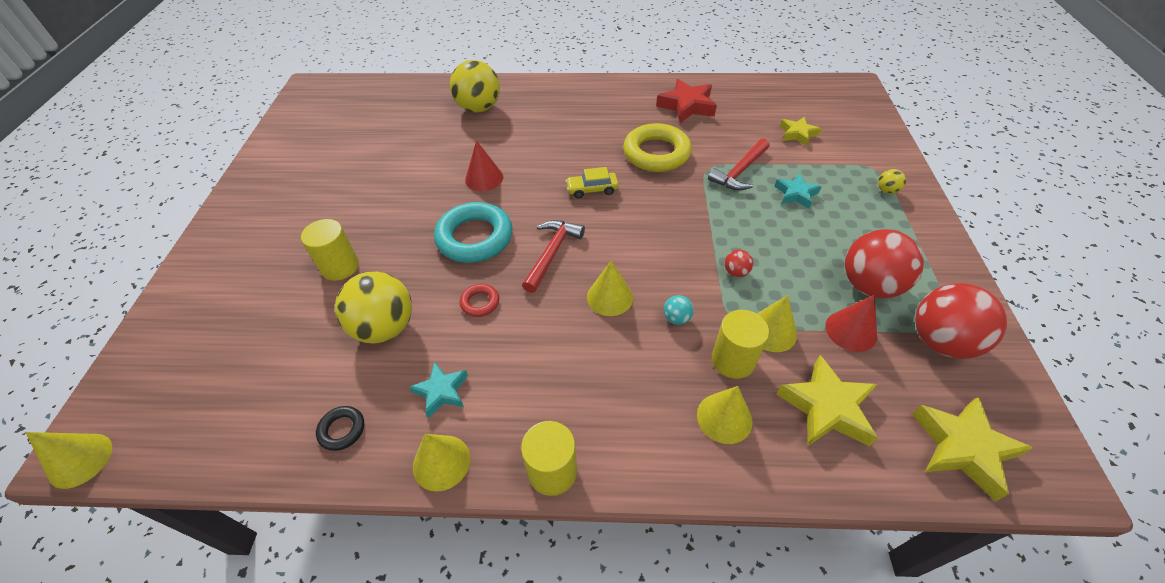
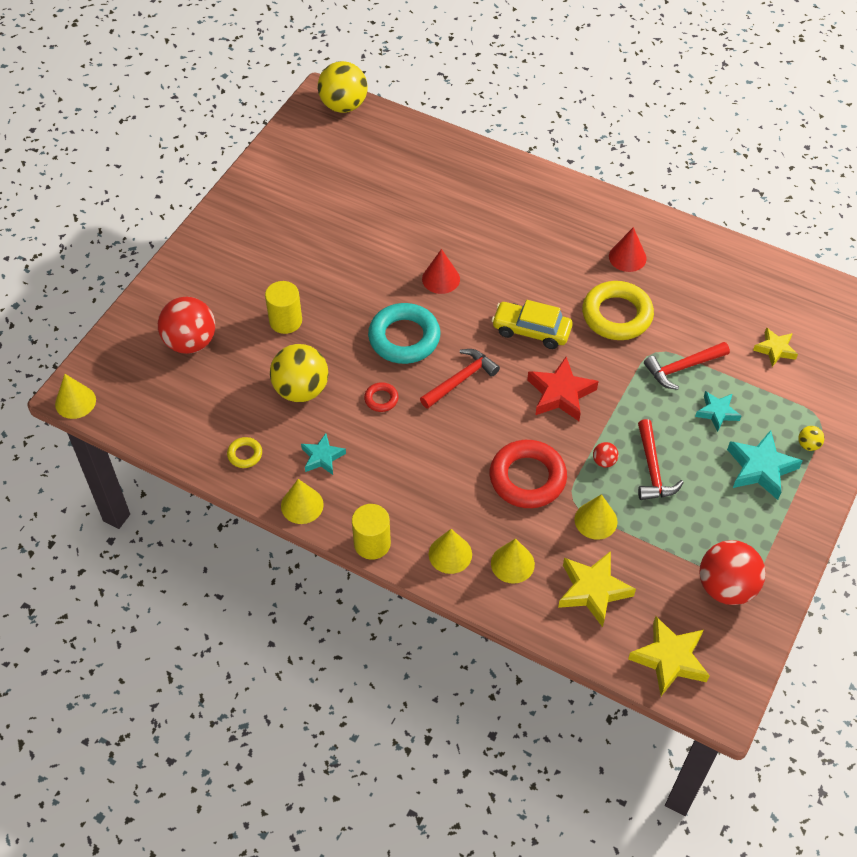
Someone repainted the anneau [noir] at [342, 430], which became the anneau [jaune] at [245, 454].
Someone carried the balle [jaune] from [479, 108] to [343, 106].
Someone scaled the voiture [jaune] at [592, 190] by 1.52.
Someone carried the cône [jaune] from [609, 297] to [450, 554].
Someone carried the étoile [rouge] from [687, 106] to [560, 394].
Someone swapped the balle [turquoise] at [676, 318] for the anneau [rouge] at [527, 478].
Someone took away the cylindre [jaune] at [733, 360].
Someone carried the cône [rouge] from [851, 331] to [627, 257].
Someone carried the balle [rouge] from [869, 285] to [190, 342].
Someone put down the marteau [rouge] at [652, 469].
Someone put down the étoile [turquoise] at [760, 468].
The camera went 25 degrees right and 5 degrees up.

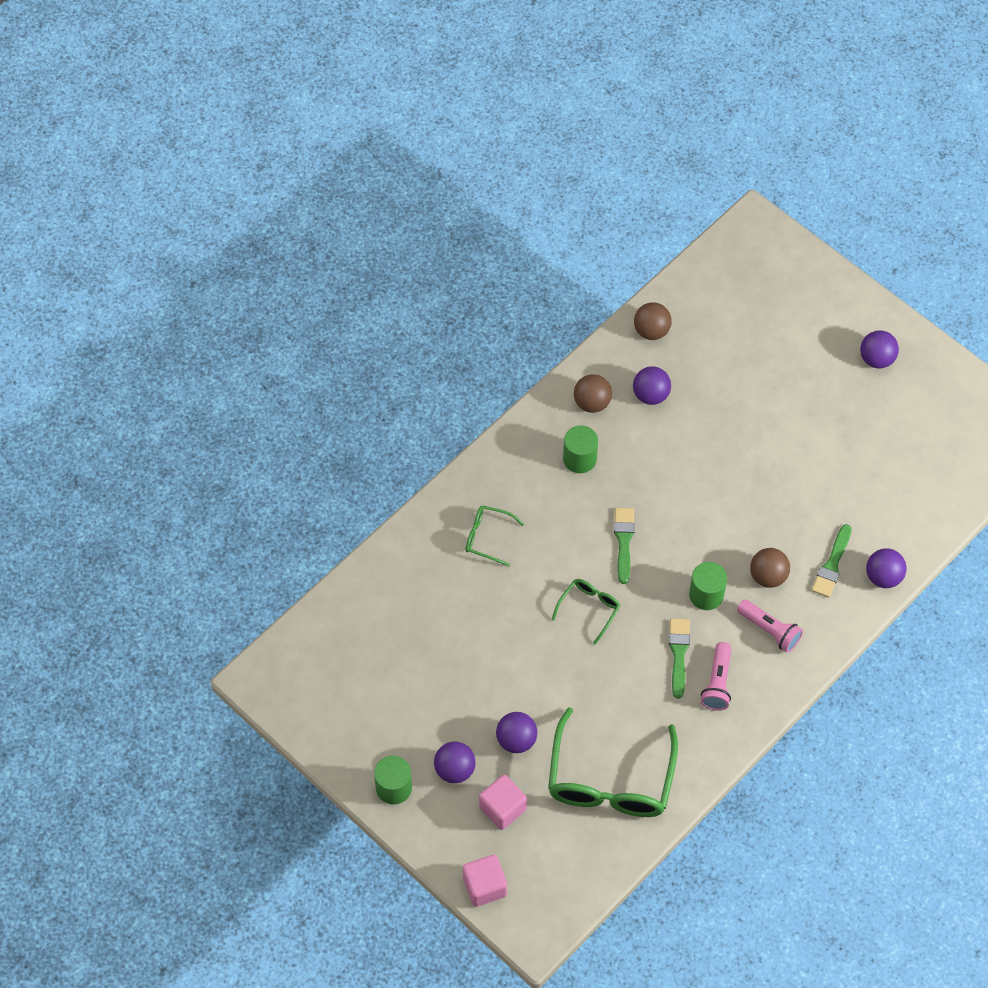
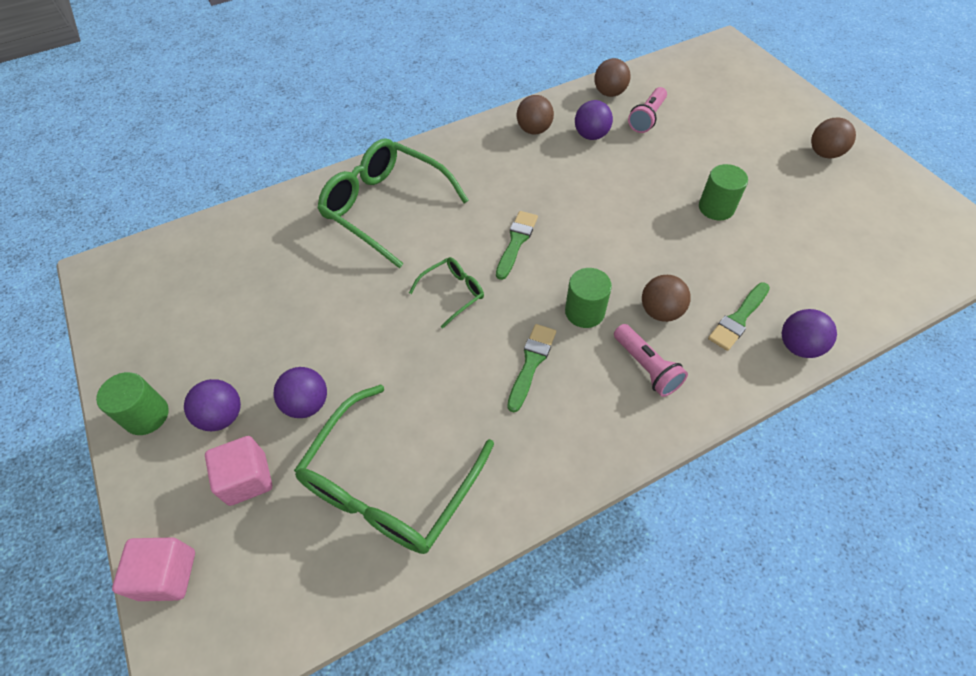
Someone scaled the lunettes [vert] at [487, 537] by 2.10.
Someone carried the cylindre [vert] from [579, 459] to [716, 208].
Someone carried the lampe de poche [rose] from [717, 683] to [647, 118].
Someone repainted the balle [violet] at [876, 359], which became the balle [marron] at [824, 153].
The camera went 20 degrees right and 5 degrees down.

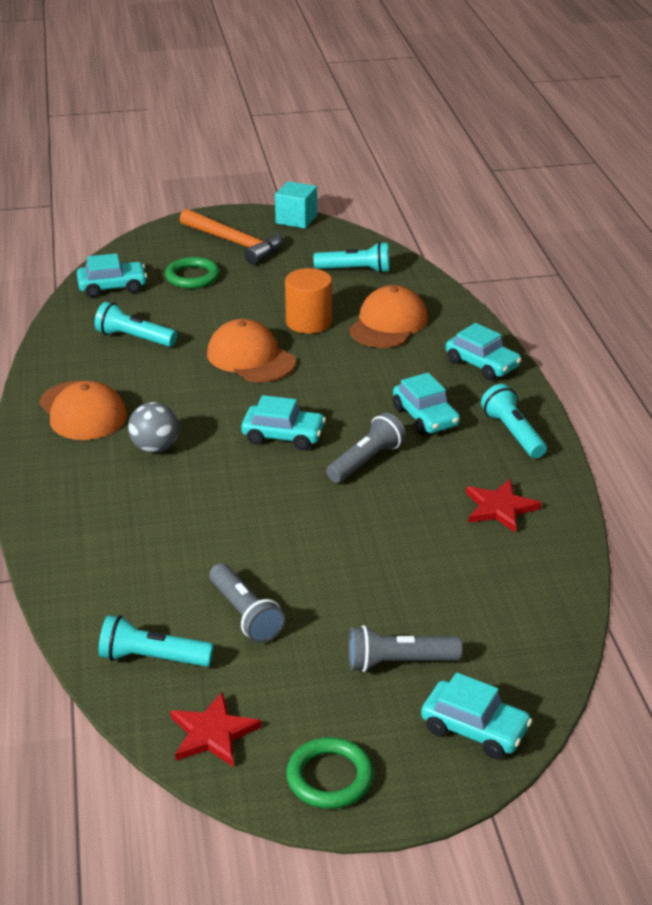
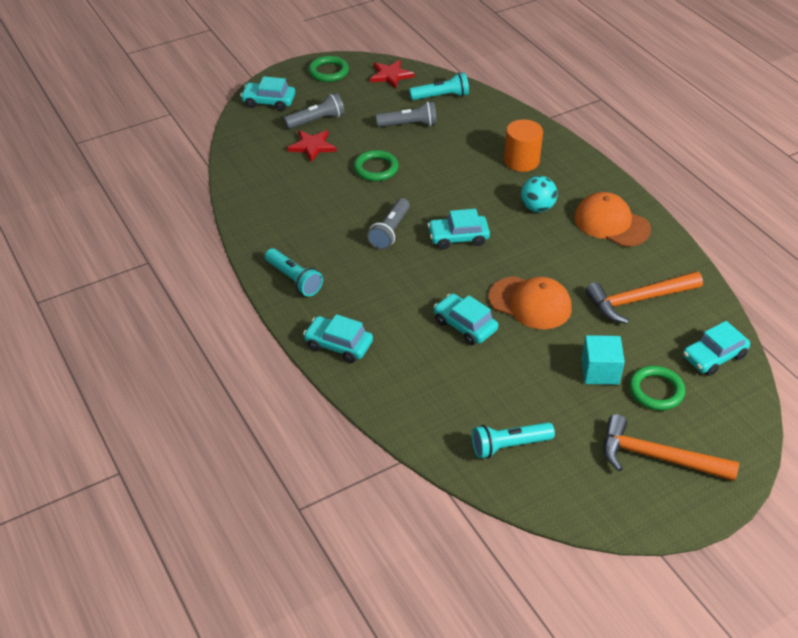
Someone swapped the lampe de poche [turquoise] at [134, 338] for the marteau [orange] at [638, 300].
Someone repainted the balle [gris] at [155, 448], which became the balle [turquoise] at [537, 208].
Someone rotated the lampe de poche [gris] at [245, 614] by 135 degrees clockwise.
Someone carried the cube [turquoise] from [296, 219] to [600, 371].
Someone carried the cylindre [orange] from [308, 322] to [521, 161].
Someone took away the casquette [orange] at [388, 324].
Someone carried the voiture [turquoise] from [425, 417] to [465, 325].
Someone carried the étoile [rouge] from [500, 508] to [312, 146].
Someone put down the anneau [vert] at [376, 168].
The camera went 160 degrees right and 10 degrees up.

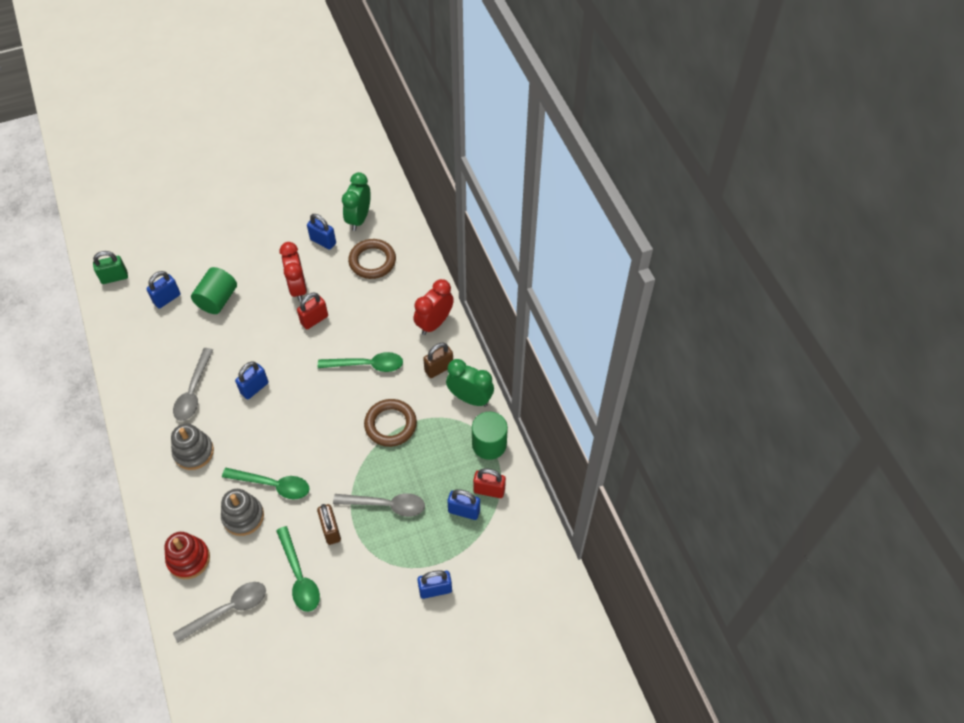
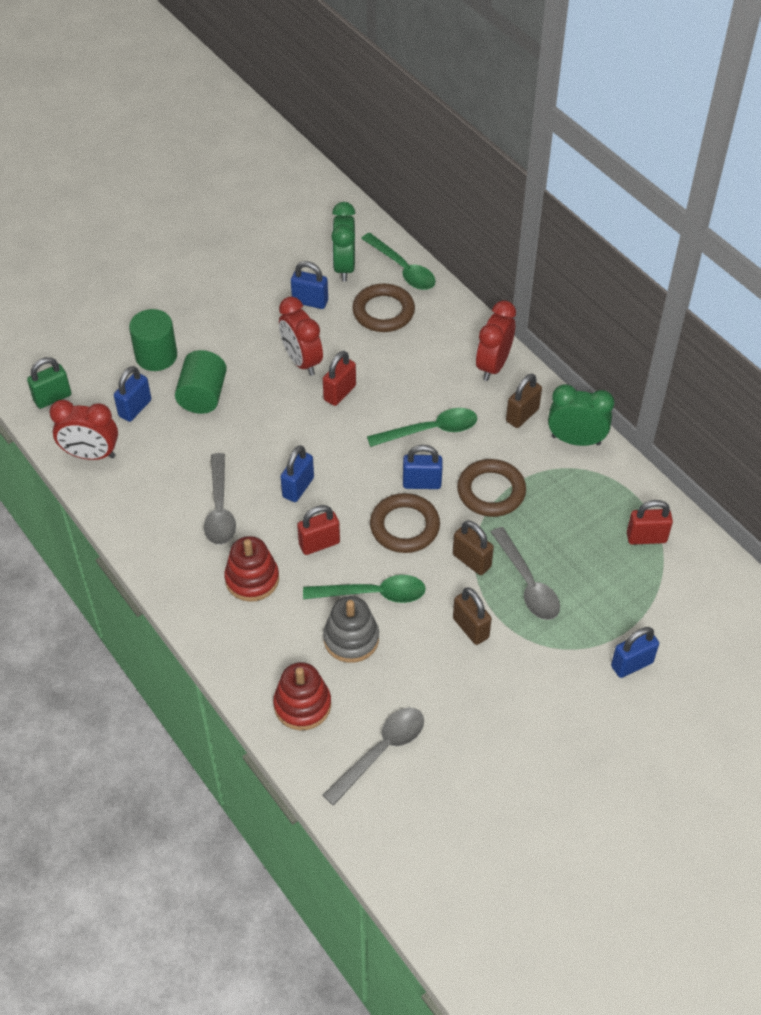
Someone repainted the jouet à empiler [gris] at [193, 452], which became the jouet à empiler [rouge] at [252, 579].
Someone carried the cuillère [vert] from [299, 576] to [403, 269].
Someone rotated the cuillère [gris] at [386, 505] by 75 degrees clockwise.
Someone carried the cadenas [bleu] from [464, 511] to [422, 483].
Someone carried the cylindre [vert] from [489, 444] to [156, 356].
Someone put down the réveil [rouge] at [91, 454].
Someone put down the cadenas [rouge] at [319, 544].
Someone put down the anneau [marron] at [404, 526].
Someone put down the cadenas [marron] at [471, 561].
The camera went 15 degrees left and 5 degrees down.

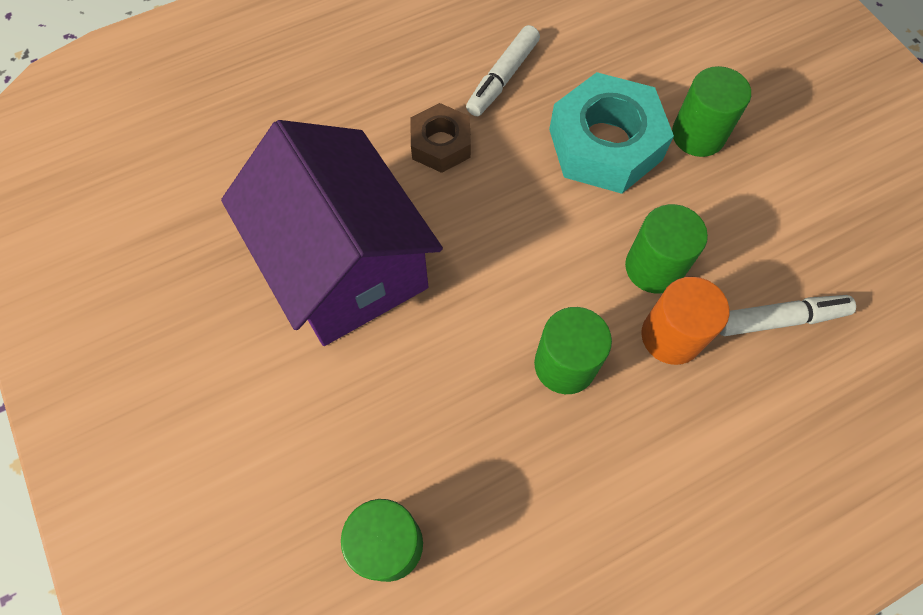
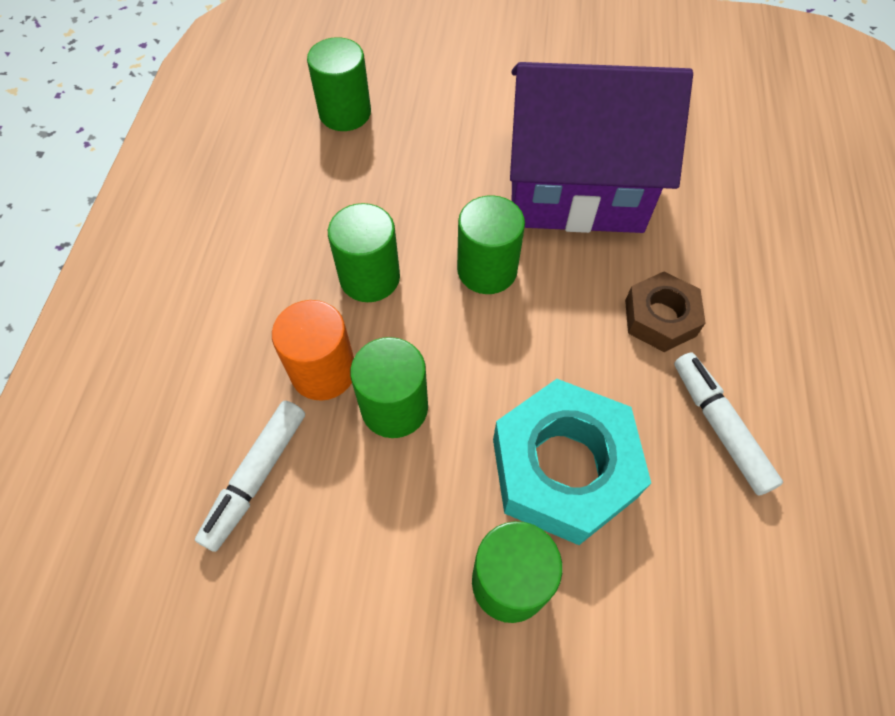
Someone put down the cylindre [vert] at [487, 270].
The camera went 125 degrees right and 5 degrees down.

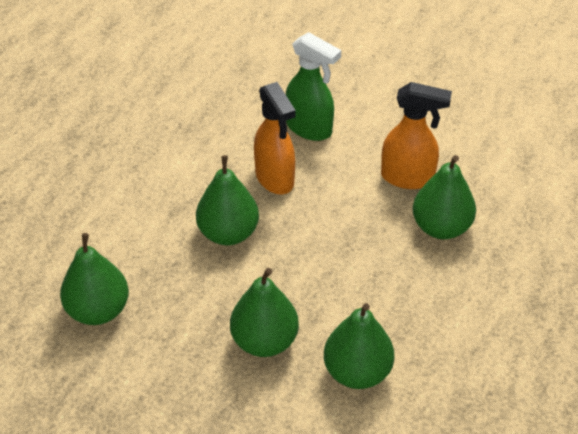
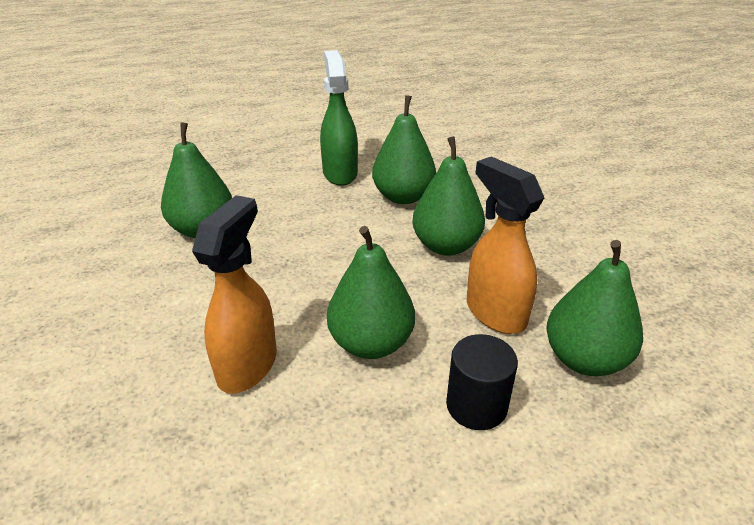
Someone carried the vaporisateur [vert] from [309, 129] to [340, 173].
Someone carried the vaporisateur [orange] from [408, 178] to [494, 313].
Someone put down the cylindre [noir] at [476, 406].
The camera went 135 degrees left and 10 degrees down.

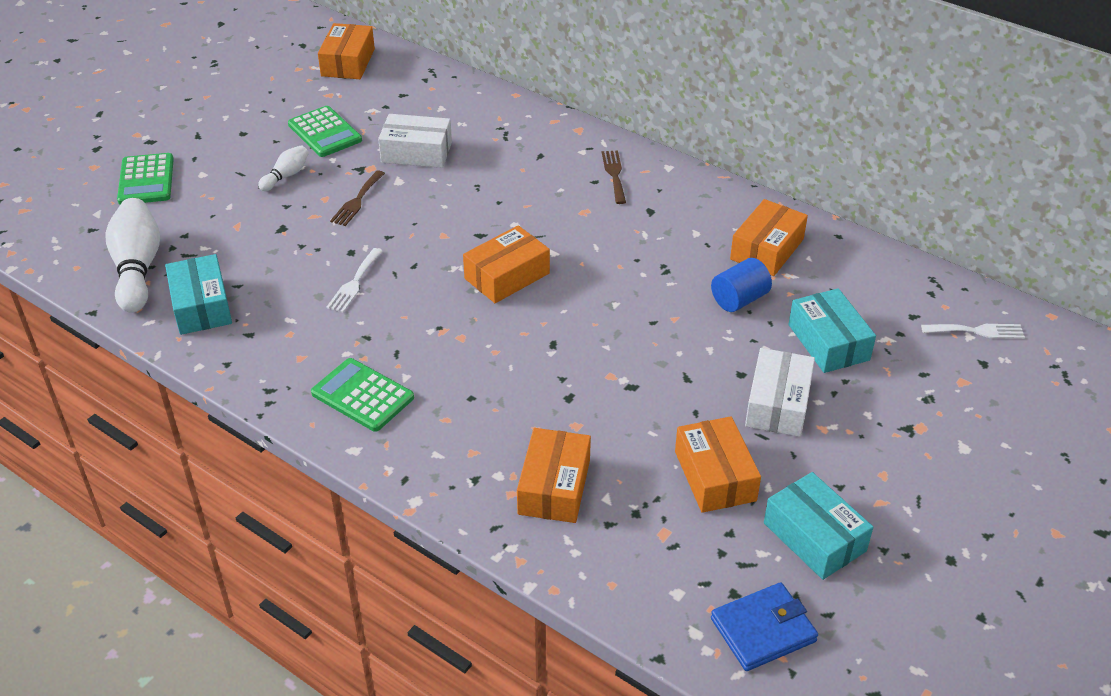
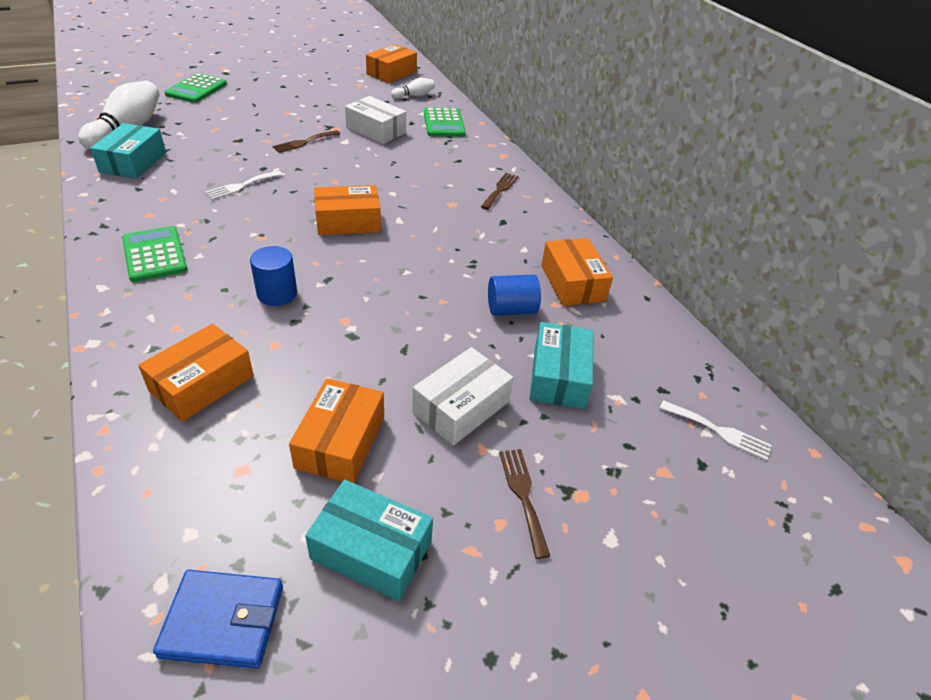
Someone carried the quille [blanc] from [286, 176] to [414, 96].
Someone carried the calculatrice [vert] from [325, 132] to [444, 123].
Someone rotated the boîte [orange] at [767, 249] by 75 degrees counterclockwise.
Someone rotated the boîte [turquoise] at [814, 537] by 60 degrees counterclockwise.
Someone put down the cylindre [bleu] at [277, 294].
Someone put down the fourchette [marron] at [523, 495].
The camera went 25 degrees right and 0 degrees up.

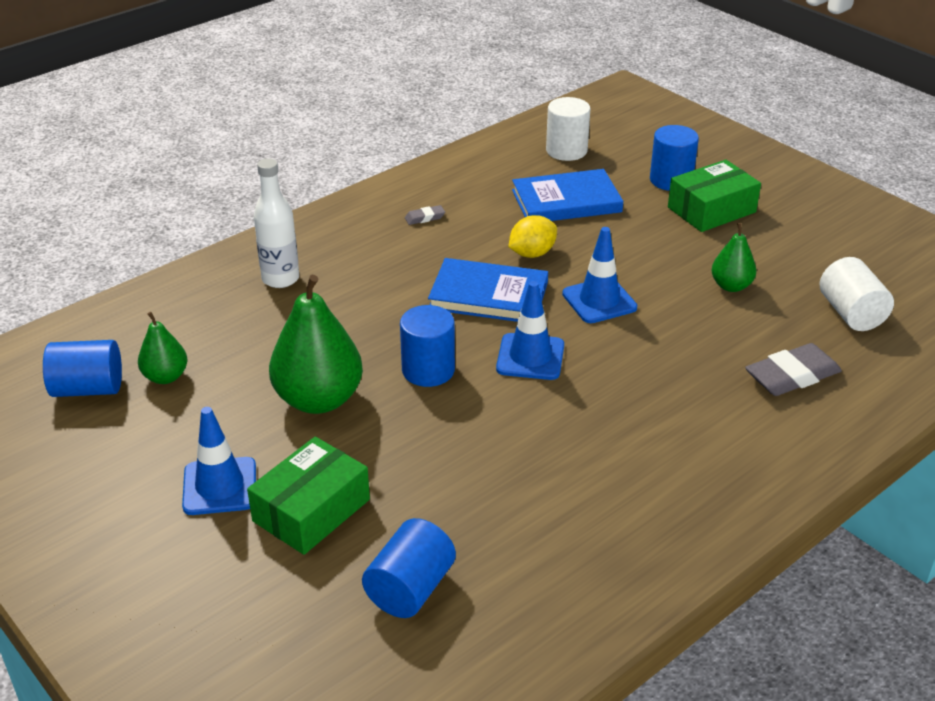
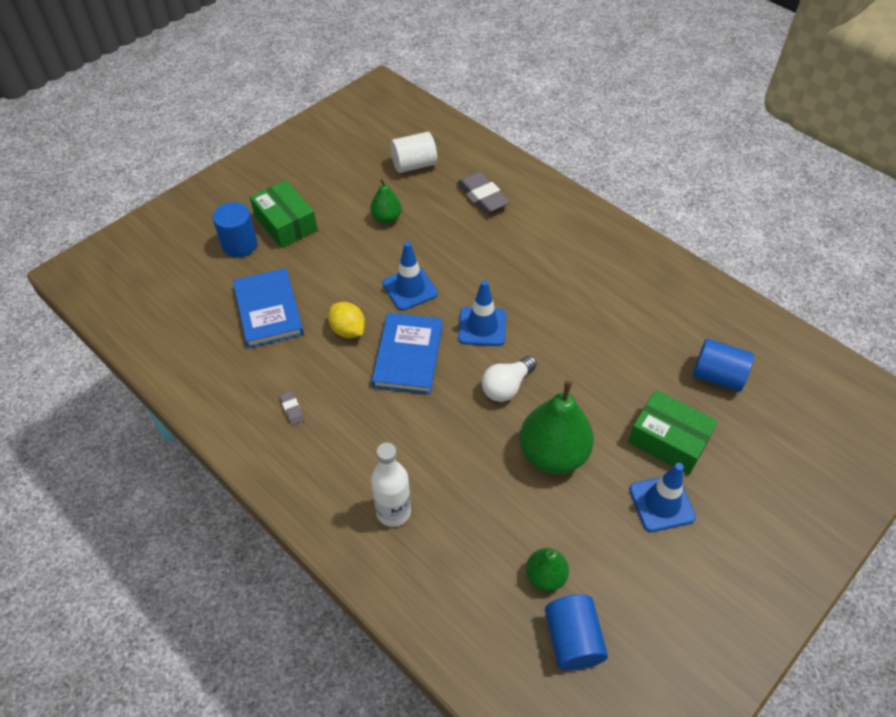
Someone swapped the cylindre [bleu] at [428, 370] for the ampoule [blanc] at [506, 386].
Someone took away the cylindre [blanc] at [566, 151].
The camera went 95 degrees left and 15 degrees up.

